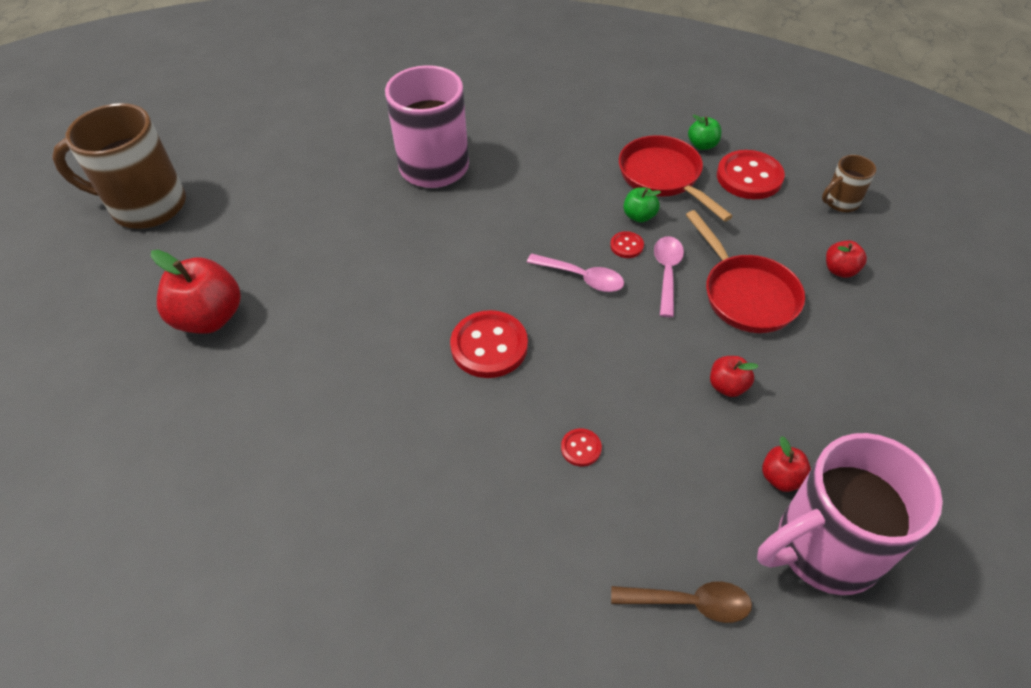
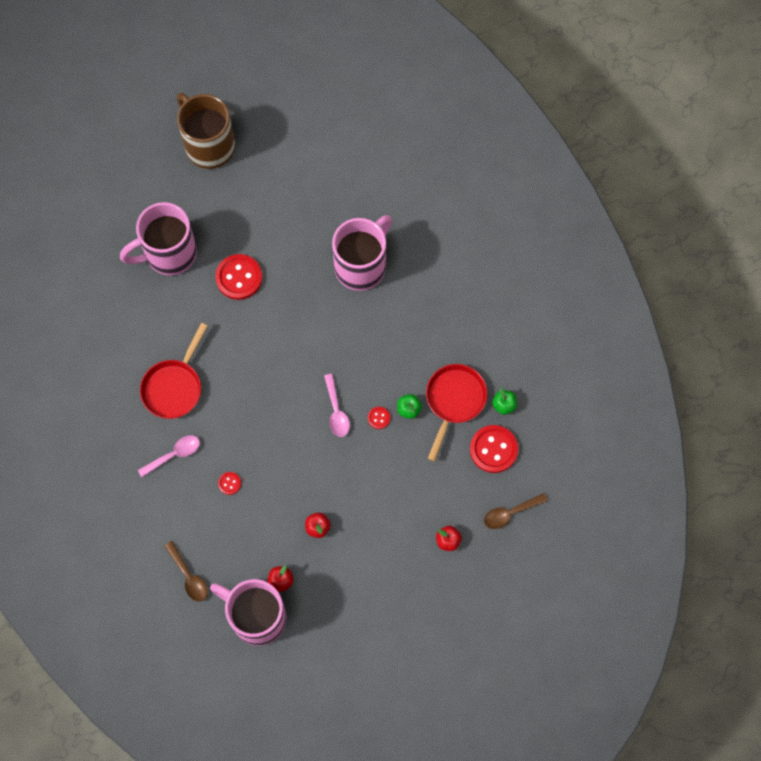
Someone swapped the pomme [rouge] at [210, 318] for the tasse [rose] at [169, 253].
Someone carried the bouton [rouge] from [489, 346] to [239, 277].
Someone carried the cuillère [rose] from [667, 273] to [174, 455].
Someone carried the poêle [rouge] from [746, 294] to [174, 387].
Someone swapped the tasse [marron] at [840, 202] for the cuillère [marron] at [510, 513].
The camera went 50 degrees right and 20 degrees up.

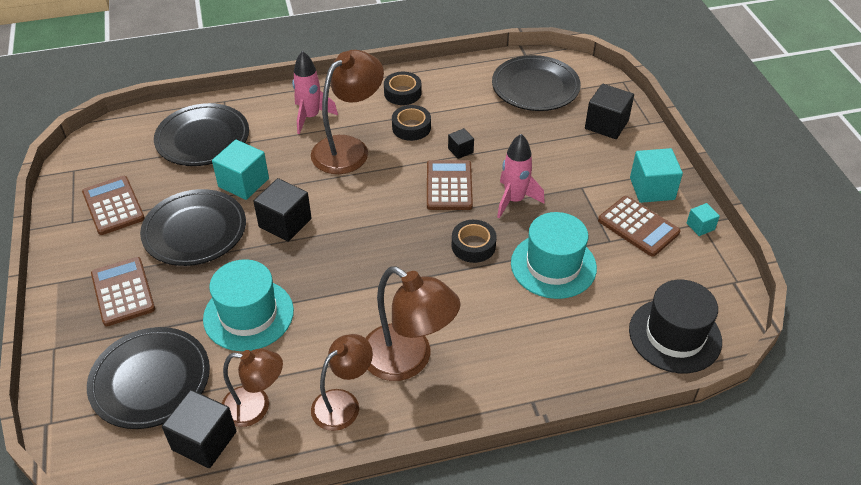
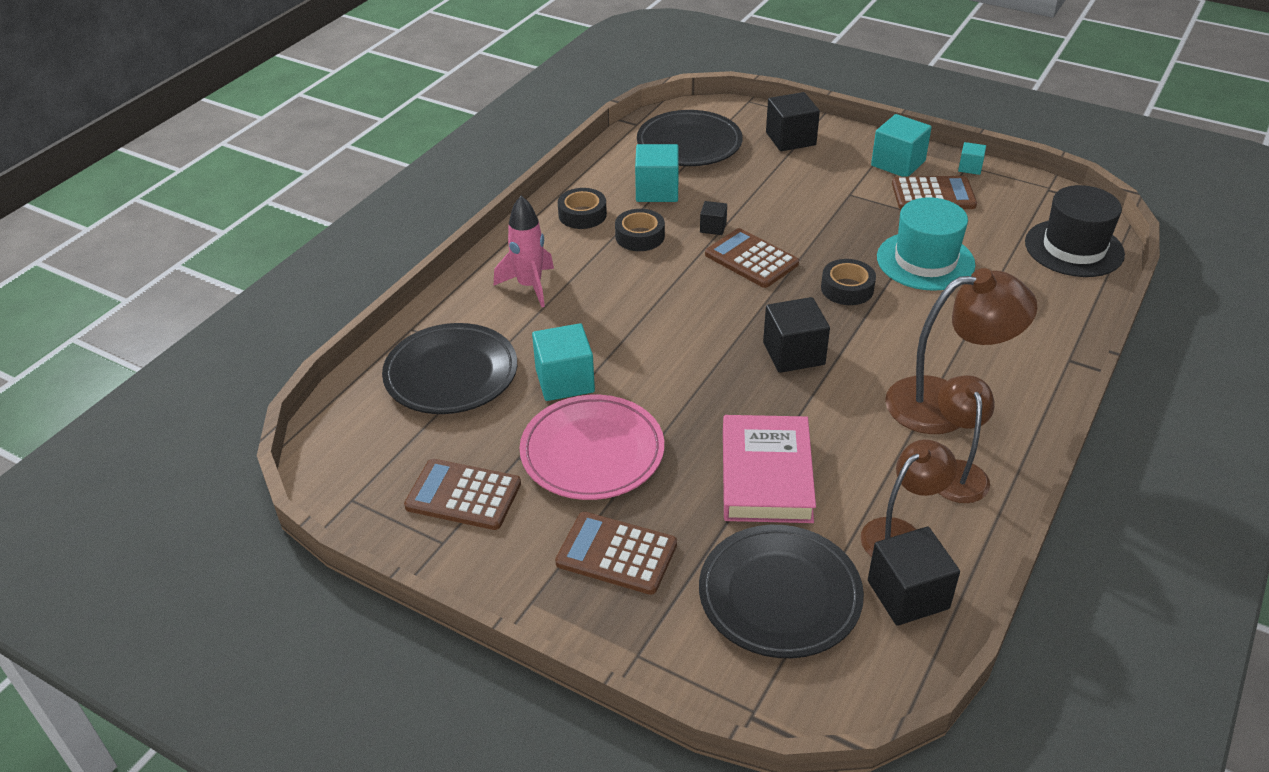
Someone repainted the assiette [noir] at [195, 231], which became the assiette [rose] at [592, 452].
Someone swapped the chapeau [turquoise] at [248, 314] for the livre [rose] at [766, 475].
Someone carried the cube [noir] from [285, 223] to [793, 353].
Someone took away the lampe [marron] at [349, 148].
Someone took away the fusée [rose] at [514, 200].
Someone put down the cube [turquoise] at [657, 190].
The camera went 45 degrees left and 5 degrees down.

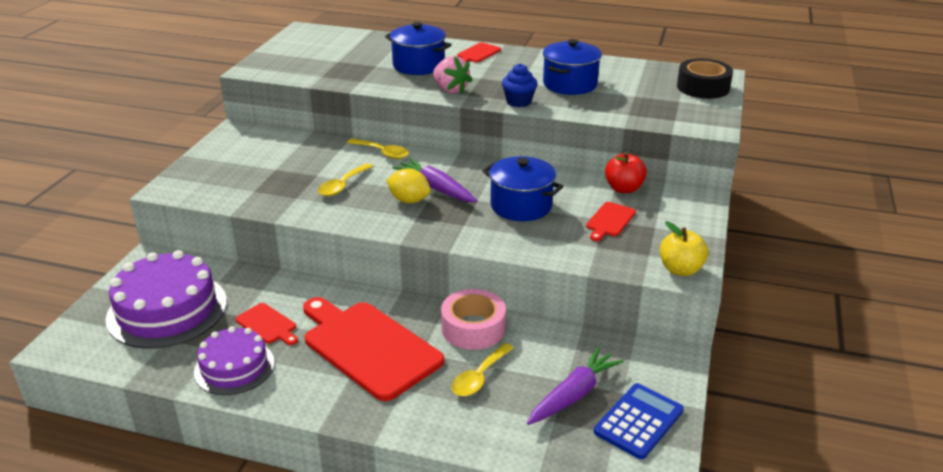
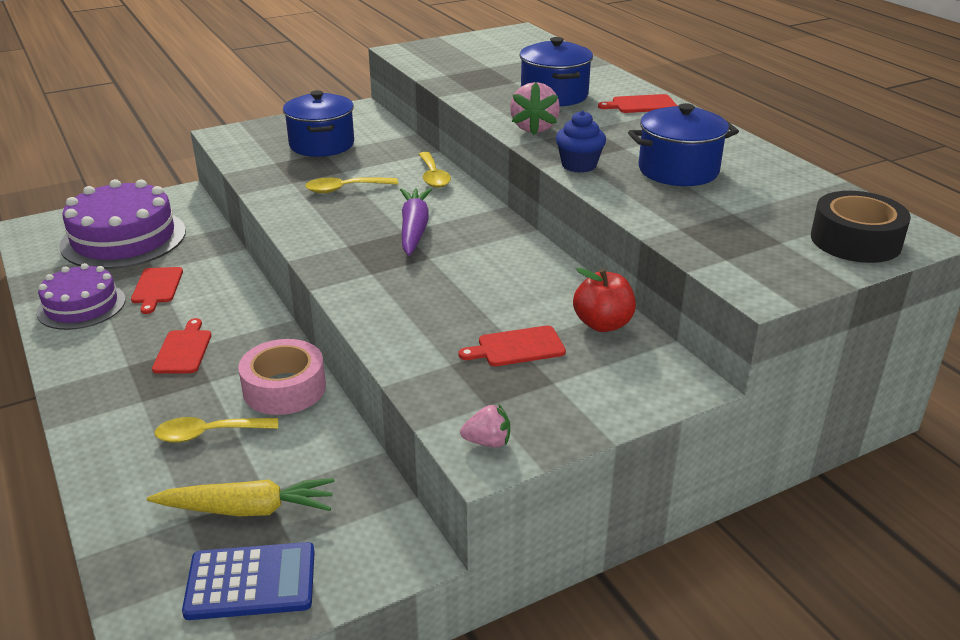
Someone scaled the planche à découper [rouge] at [368, 347] by 0.45.
Someone took away the citron [jaune] at [409, 200].
Someone carried the marmite [bleu] from [521, 206] to [322, 145].
Someone repainted the carotte [violet] at [573, 394], which became the carotte [jaune] at [247, 509].
Someone swapped the pomme [jaune] at [680, 269] for the fraise [rose] at [488, 442].
The camera went 45 degrees right and 0 degrees up.

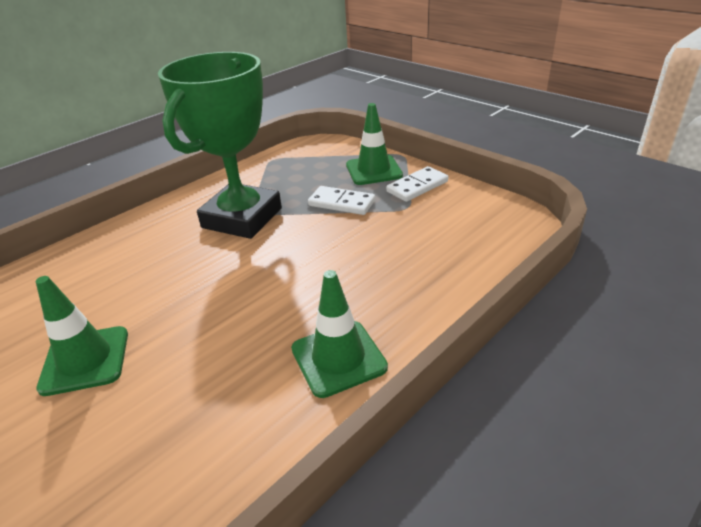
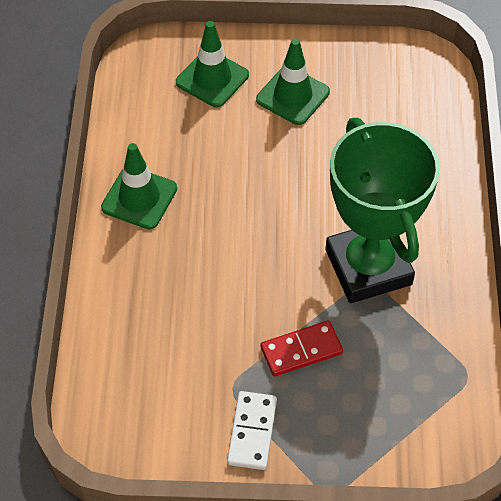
Someone repainted the domino [blanc] at [341, 203], which became the domino [rouge] at [301, 350].
Someone carried the cône de chantier [vert] from [373, 170] to [212, 79].
The camera went 135 degrees right and 20 degrees up.

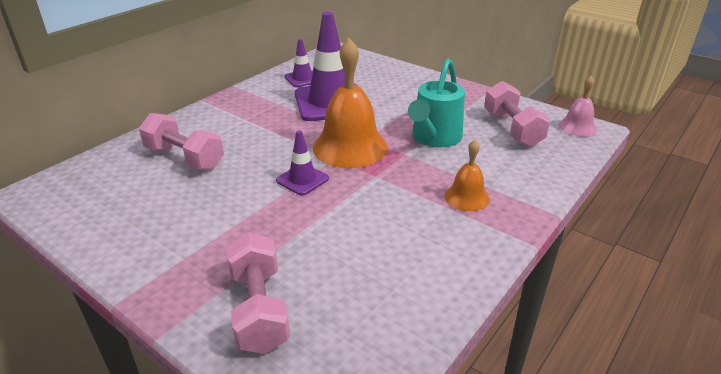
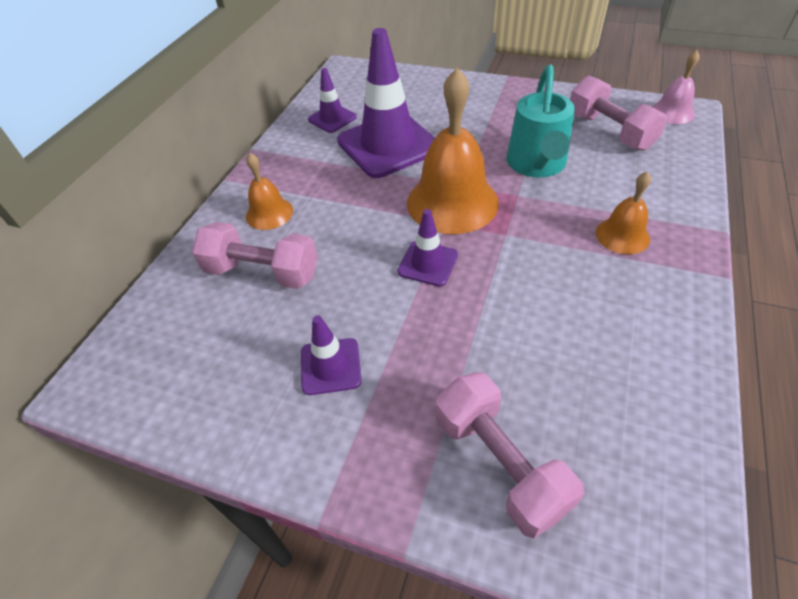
Someone put down the cloche [orange] at [269, 213].
Someone put down the cône de chantier [violet] at [330, 366].
The camera went 15 degrees left and 15 degrees up.

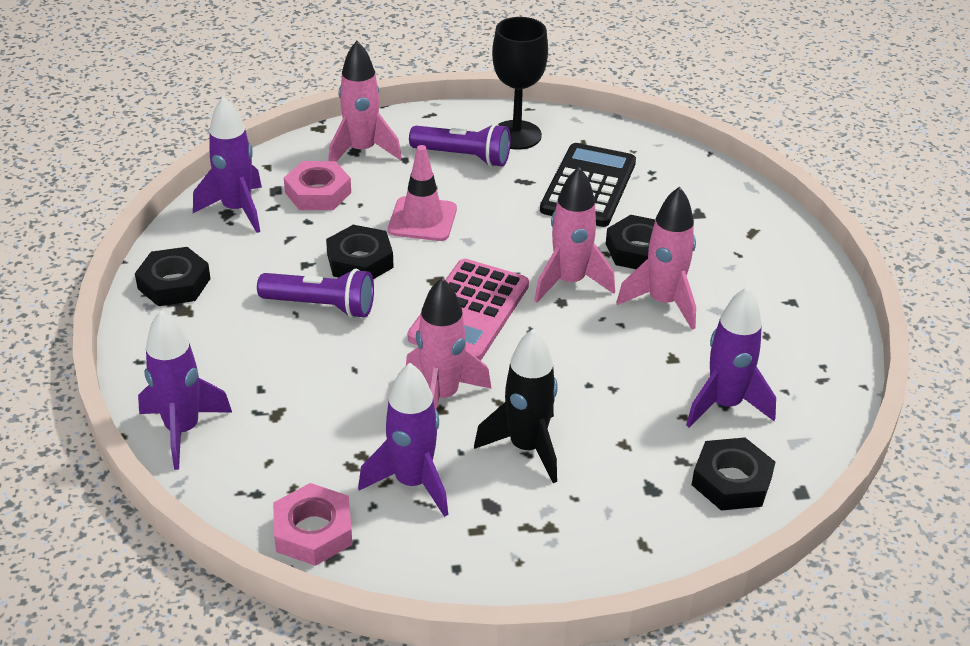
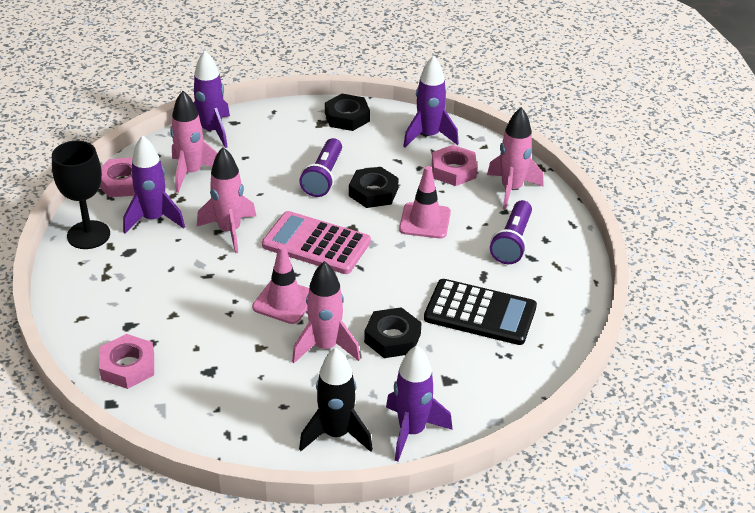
Someone carried the fusée [noir] from [526, 447] to [336, 434].
Someone carried the verre à pied [noir] from [516, 135] to [88, 235].
Someone carried the fusée [rose] from [569, 282] to [191, 173].
Someone carried the fusée [violet] from [725, 405] to [412, 431].
Someone repainted the écrou [noir] at [731, 481], which became the écrou [rose] at [128, 366].
Someone put down the cône de chantier [rose] at [284, 301].
The camera went 90 degrees right and 0 degrees up.

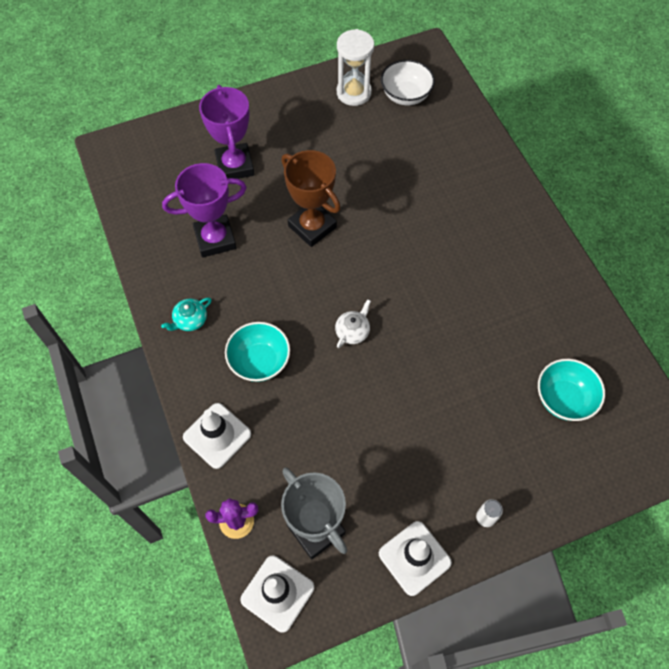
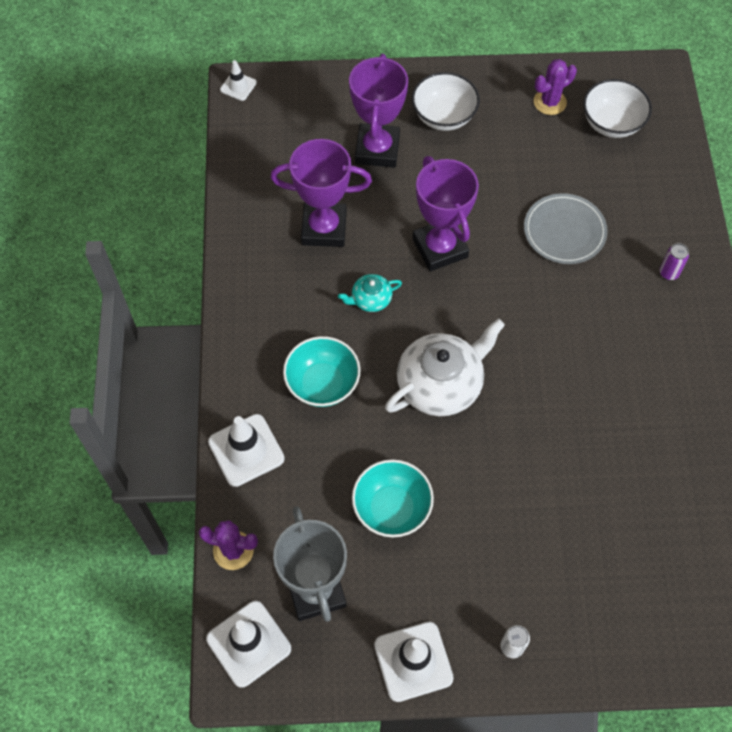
Someone carried the théière [turquoise] from [190, 320] to [370, 299].
Someone repainted the trophée [marron] at [312, 226], which became the trophée [violet] at [440, 248].
Someone scaled the théière [blanc] at [353, 331] by 2.04.
Someone swapped the sablier [blanc] at [354, 93] for the cactus [violet] at [550, 102].
Someone carried the bol [turquoise] from [564, 399] to [392, 508].
Someone put down the cône de chantier [blanc] at [238, 86].
Someone put down the bol [blanc] at [444, 116].
Someone put down the assiette [gris] at [564, 231].
Someone put down the canette [violet] at [669, 273].
The camera went 20 degrees right and 0 degrees up.

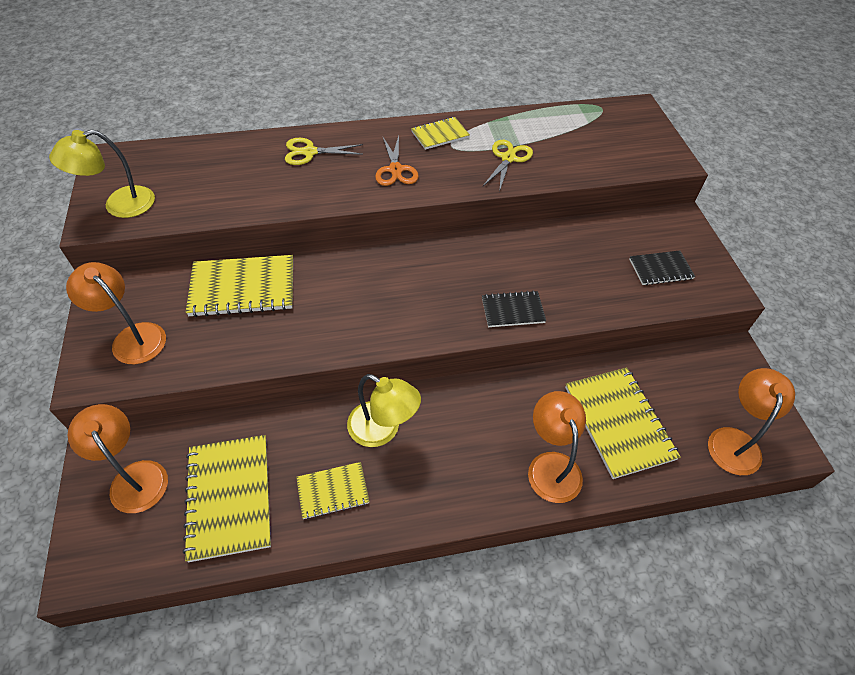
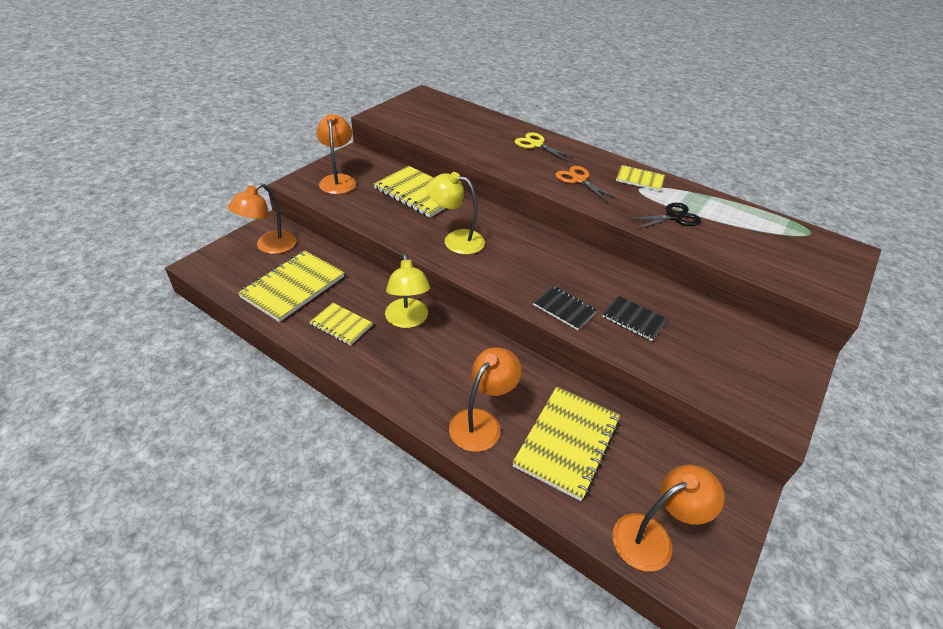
Someone carried the lampe [jaune] from [119, 205] to [455, 240].
Someone rotated the lampe [orange] at [134, 477] by 150 degrees counterclockwise.
Someone rotated the ciseaux [orange] at [395, 170] by 105 degrees clockwise.
Someone repainted the ciseaux [jaune] at [508, 158], which became the ciseaux [noir] at [673, 217].
Someone carried the carnet [noir] from [660, 269] to [633, 319].
The camera went 45 degrees right and 10 degrees down.

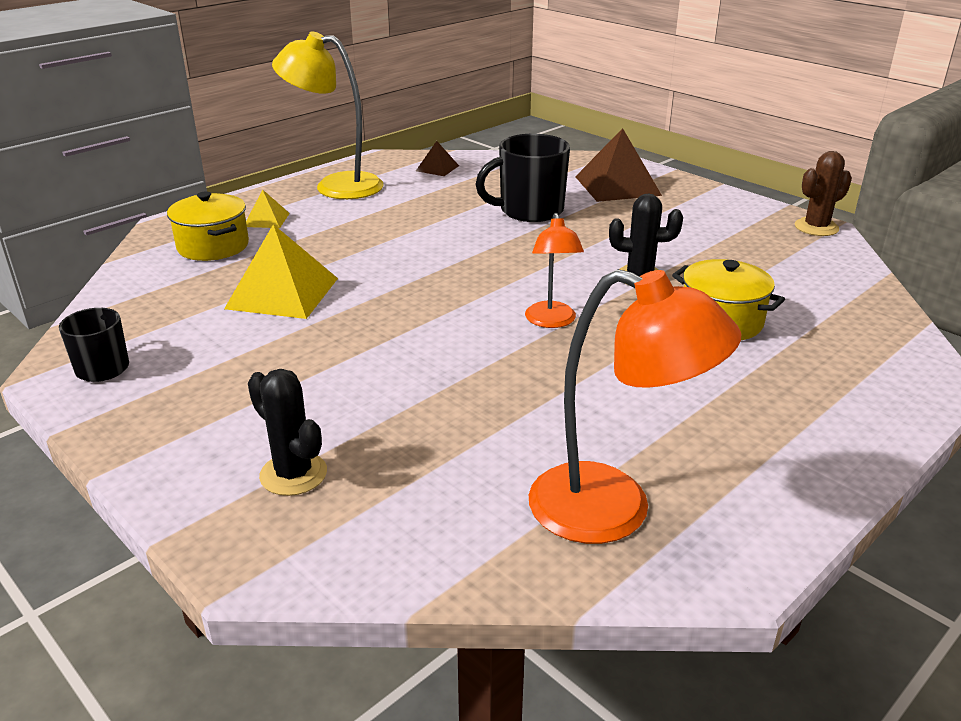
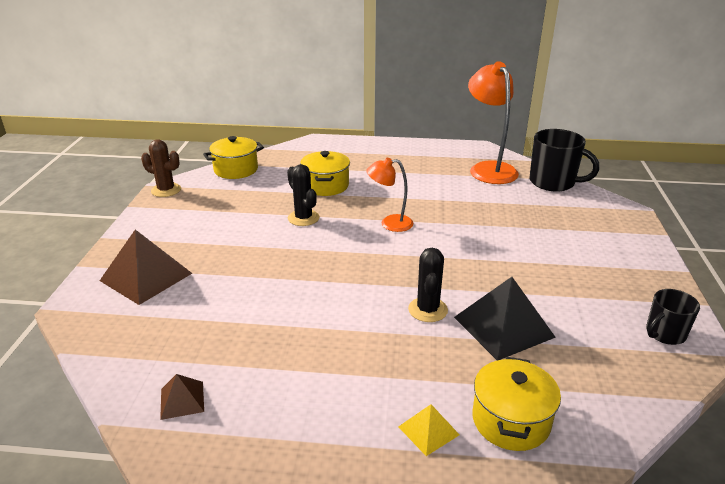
Someone repainted the pyramide [jaune] at [282, 293], which became the pyramide [noir] at [503, 327].
Someone carried the cactus [noir] from [293, 474] to [428, 310].
Someone took away the lampe [jaune] at [336, 186].
Someone carried the tasse [noir] from [529, 211] to [553, 182].
Someone rotated the lampe [orange] at [551, 321] by 135 degrees counterclockwise.
Someone put down the marmite [jaune] at [236, 170].
The camera went 130 degrees left and 0 degrees up.

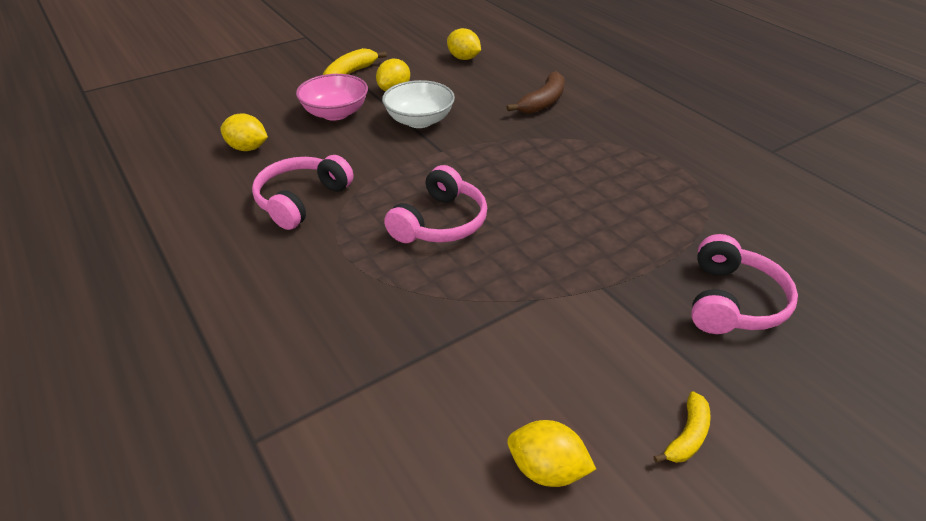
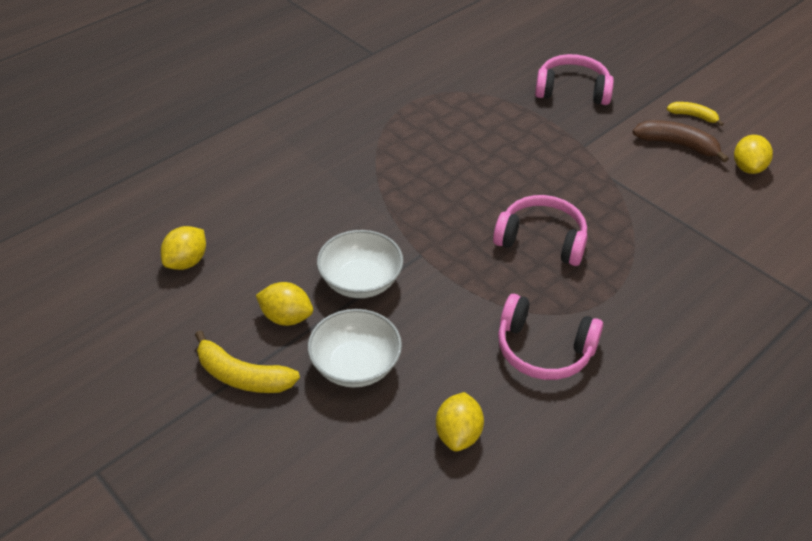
Someone repainted the bol [rose] at [335, 113], which became the bol [blanc] at [355, 365].
Someone carried the banane [marron] from [543, 102] to [677, 145].
The camera went 100 degrees left and 5 degrees up.

